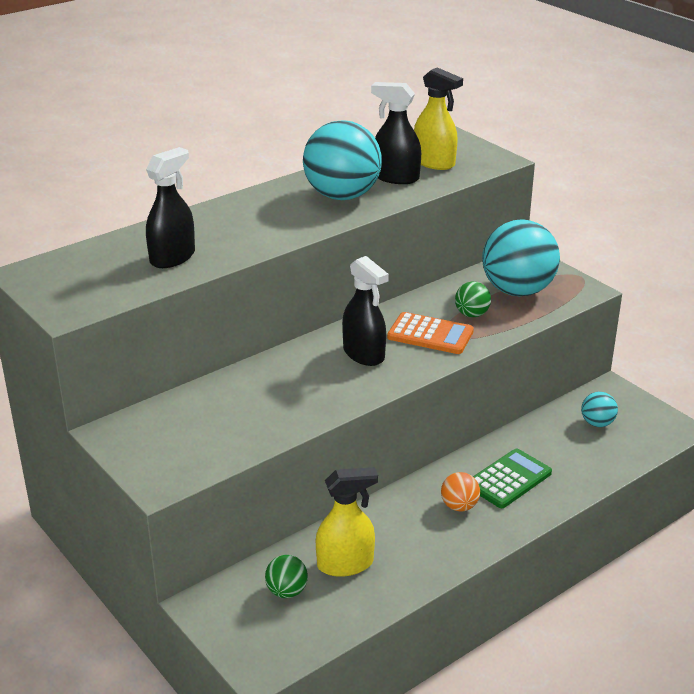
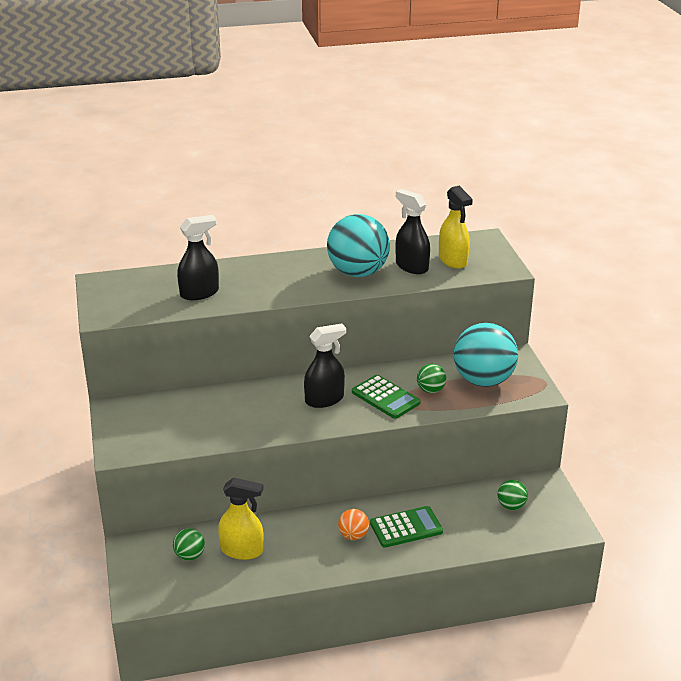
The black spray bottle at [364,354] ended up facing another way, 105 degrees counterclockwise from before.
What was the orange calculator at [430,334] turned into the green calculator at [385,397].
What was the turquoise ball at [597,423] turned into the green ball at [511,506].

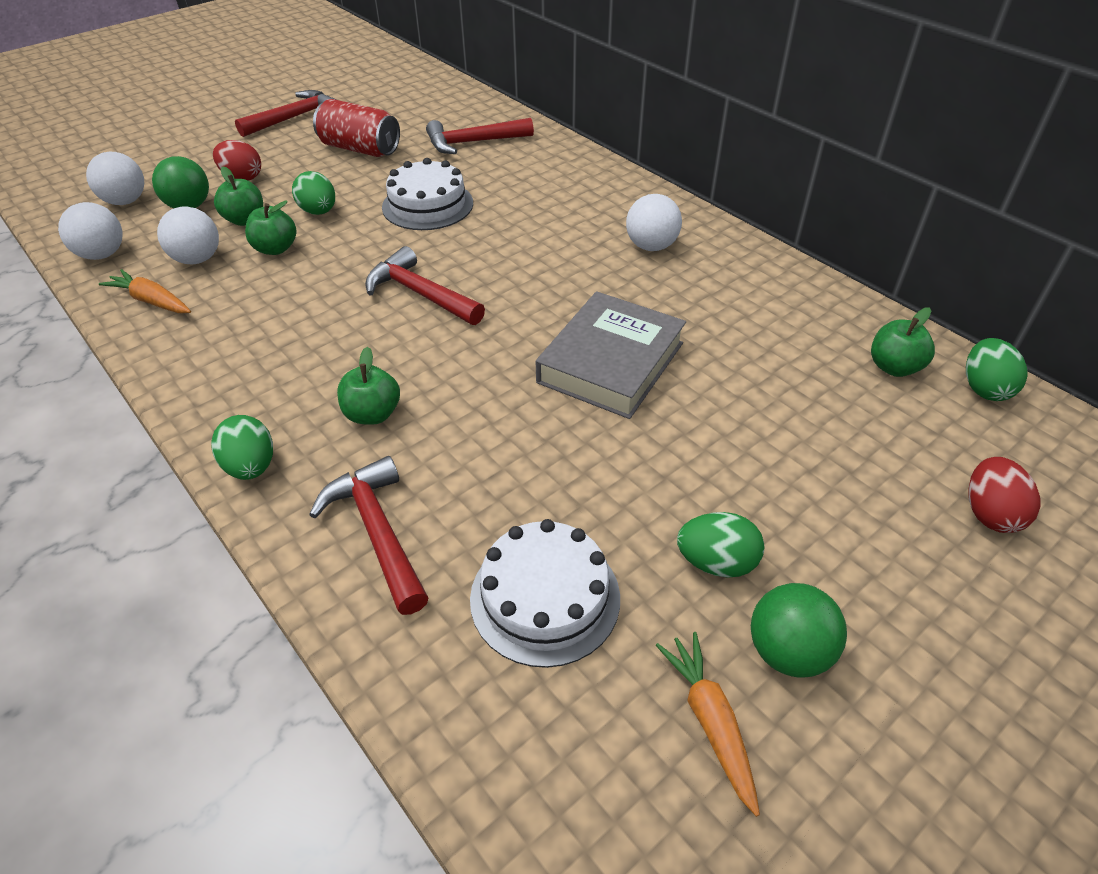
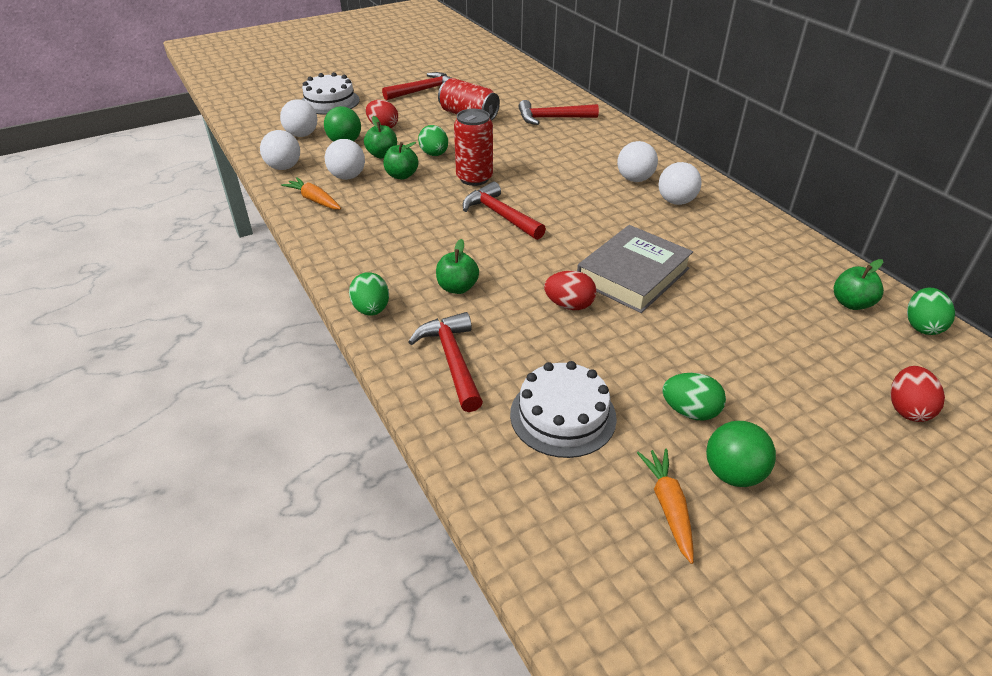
The white cake ended up elsewhere, having gone from [427,205] to [330,101].
The second view gained the red can at [474,178].
The second view gained the white ball at [634,179].
The second view gained the red egg at [569,305].

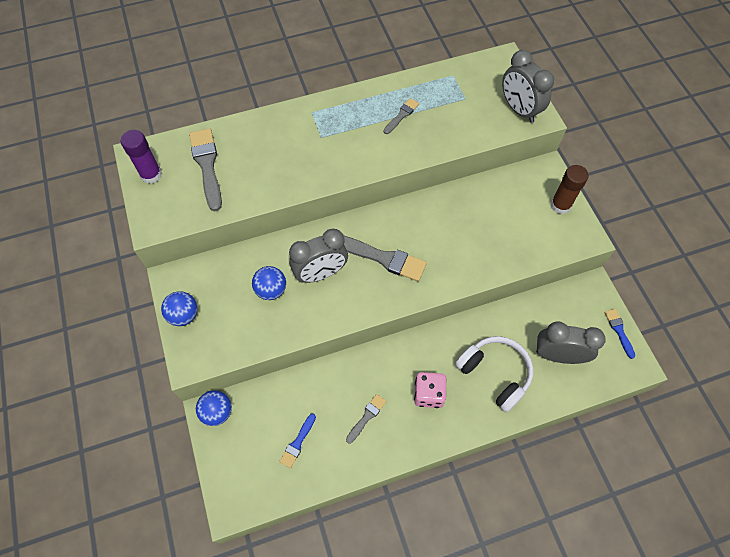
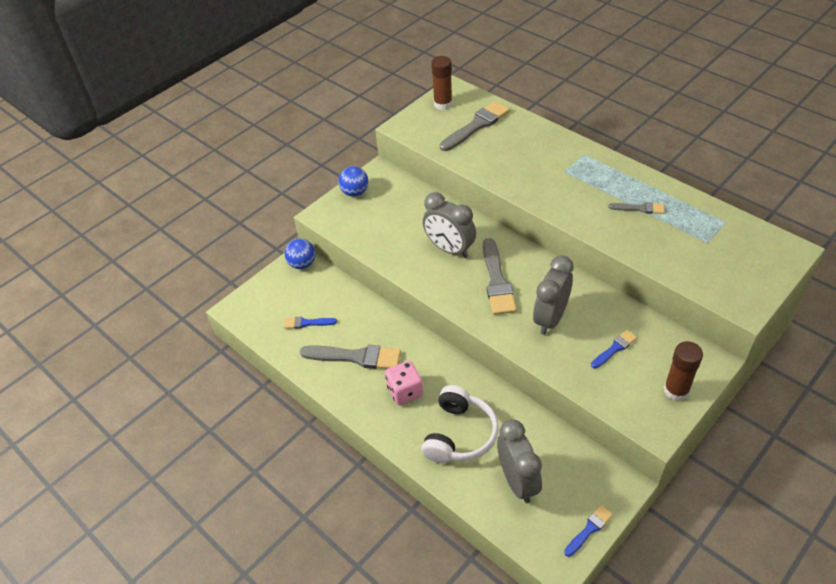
The grey clock ended up elsewhere, having gone from [519,110] to [550,318].
What was the purple glue stick at [151,175] turned into the brown glue stick at [443,104].
The second view lost the blue ball at [271,290].
The size of the grey brush at [367,417] changed by a factor of 1.85.
The second view gained the blue brush at [614,348].

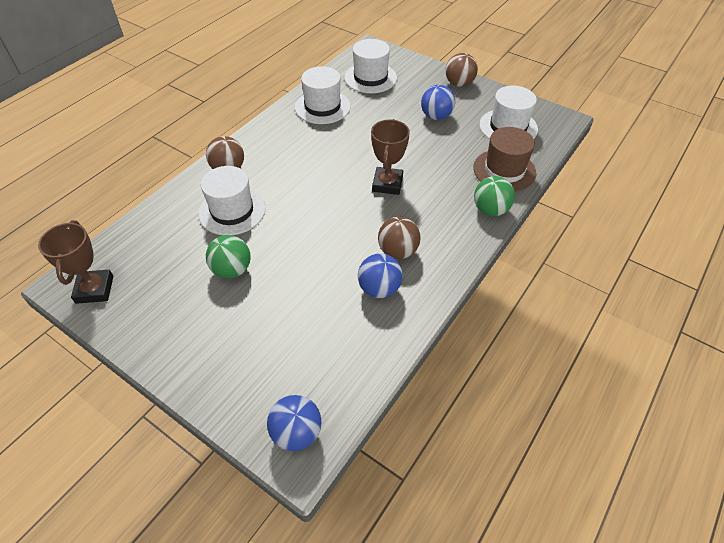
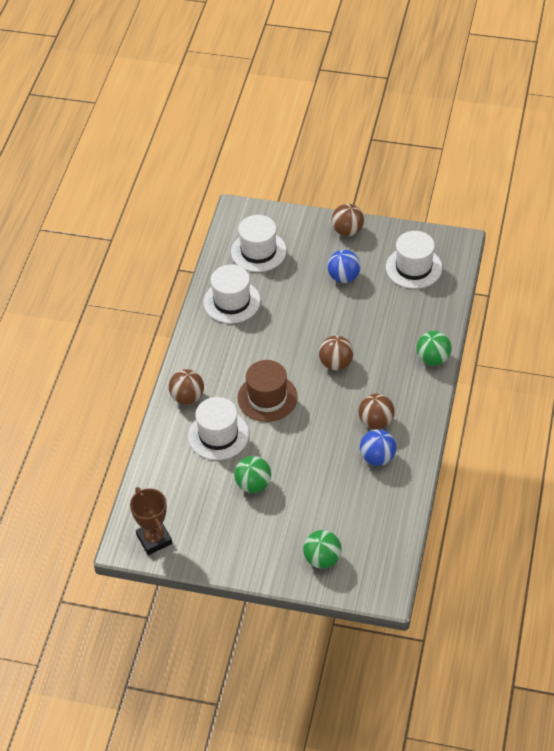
Where the brown trophy stood at [387,184], the brown ball came to stand at [336,363].
The brown hat ended up elsewhere, having gone from [504,170] to [267,397].
The second view lost the blue ball at [296,433].
The second view gained the green ball at [322,559].

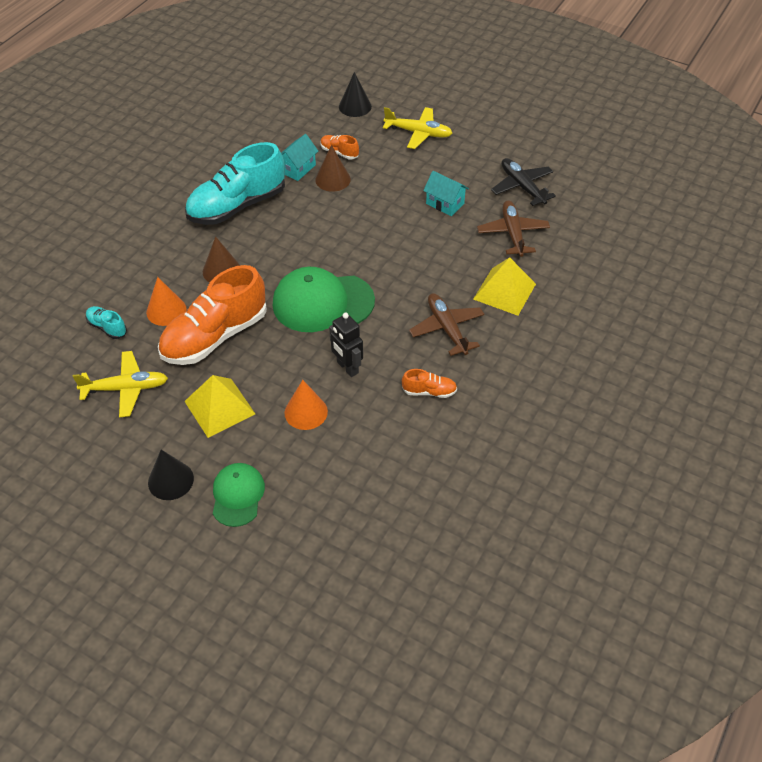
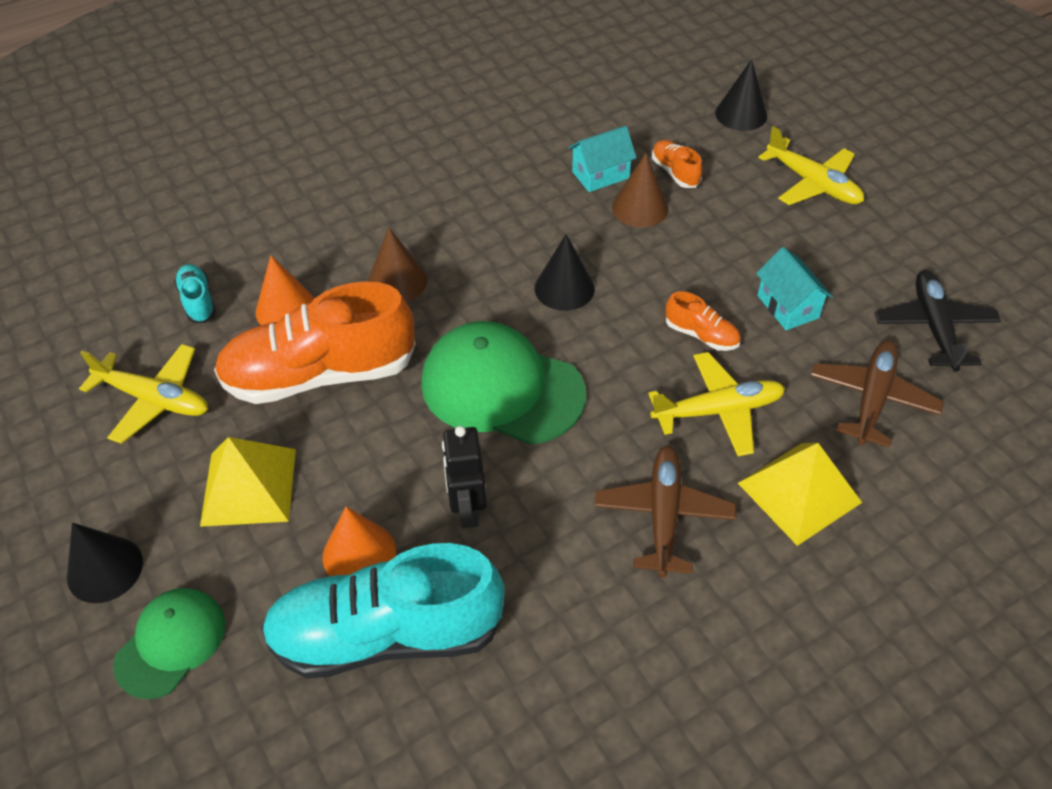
The turquoise shoe ended up elsewhere, having gone from [237,206] to [386,634].
The orange shoe ended up elsewhere, having gone from [429,391] to [701,335].
The second view gained the black cone at [564,288].
The second view gained the yellow plane at [718,411].

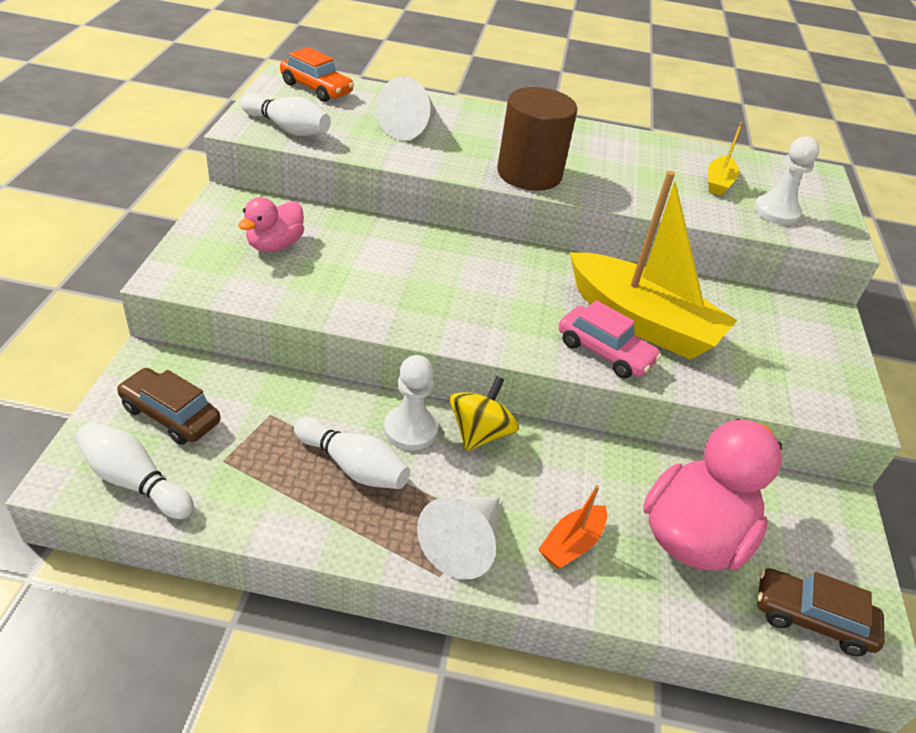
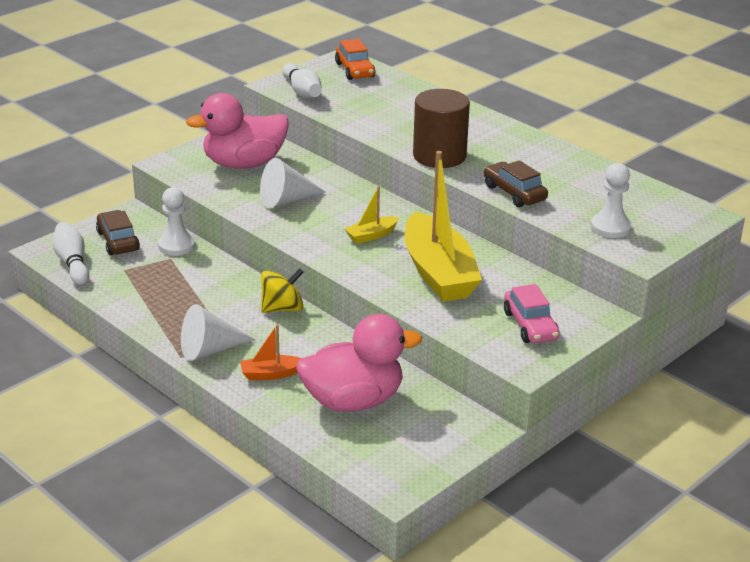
The white cone ended up elsewhere, having gone from [410,128] to [286,200].
The yellow boat ended up elsewhere, having gone from [718,183] to [371,235].
The size of the pink duck at [275,245] changed by a factor of 1.81.
The pink car ended up elsewhere, having gone from [604,352] to [530,325].
The white pawn ended up elsewhere, having gone from [410,429] to [176,246].
The second view lost the white bowling pin at [353,466].
The brown car ended up elsewhere, having gone from [811,619] to [514,193].

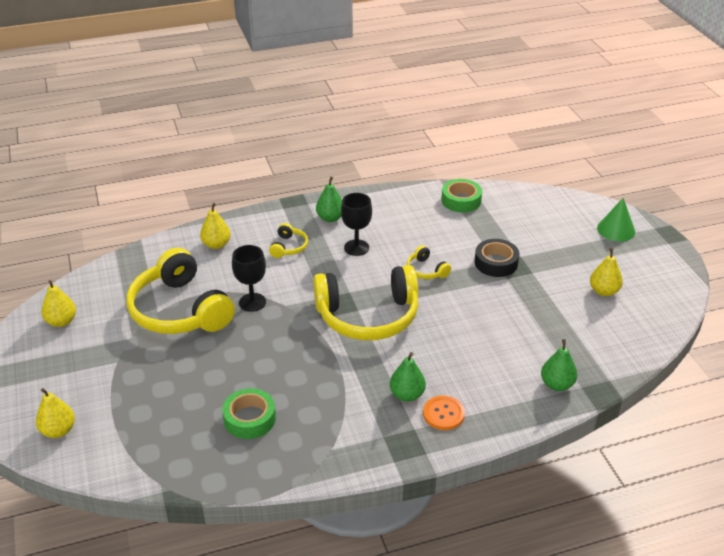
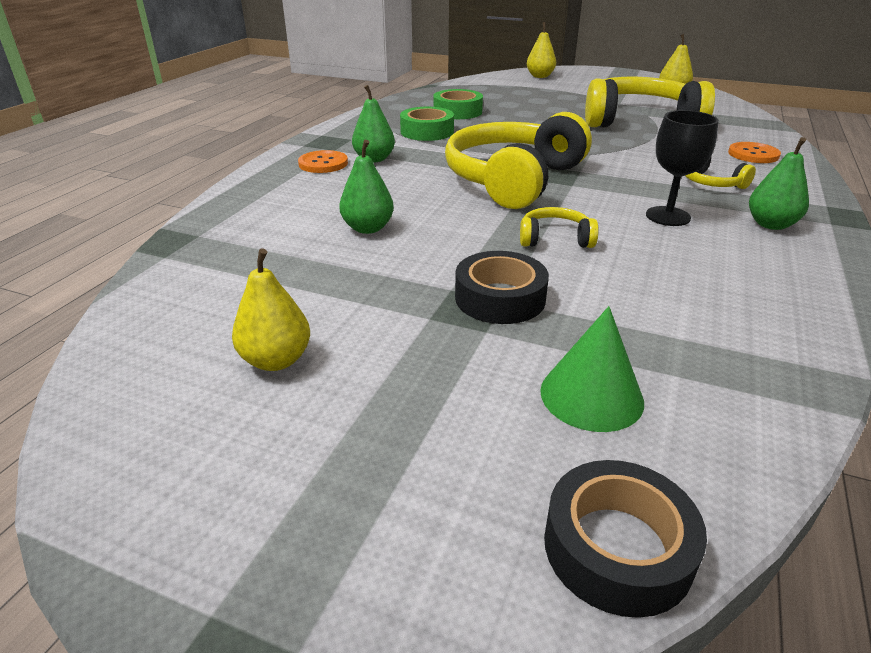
The green tape ended up elsewhere, having gone from [461,200] to [427,132].
The green cone ended up elsewhere, having gone from [616,230] to [591,395].
Where the yellow pear stood at [216,244], the orange button came to stand at [753,154].
The second view lost the black goblet at [252,302].
The green pear ended up elsewhere, having gone from [557,384] to [368,228].
The second view gained the black tape at [617,547].

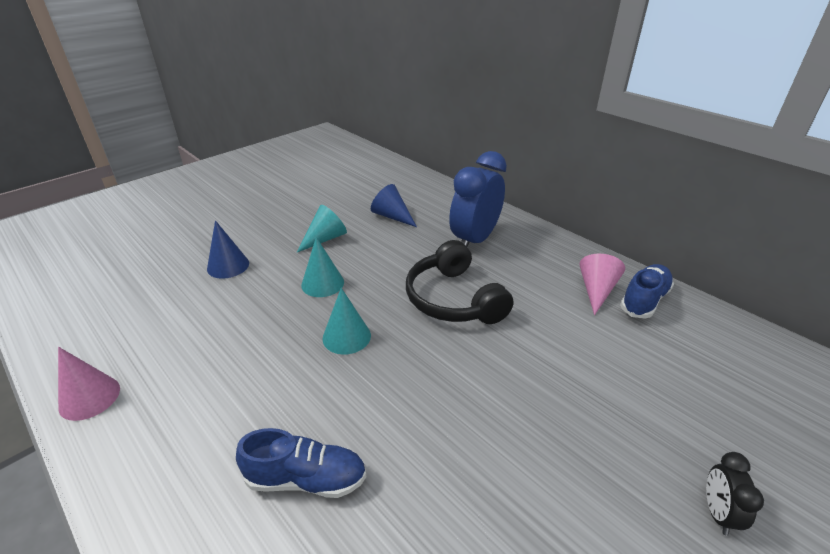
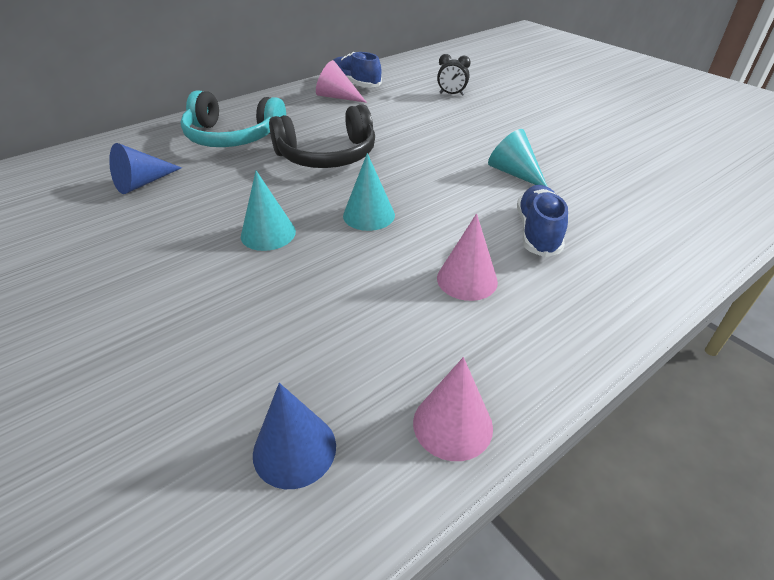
Where the blue clock stood at [474,240], the turquoise headphones came to stand at [233,137].
The turquoise cone ended up elsewhere, having gone from [325,239] to [514,173].
The blue cone ended up elsewhere, having gone from [228,266] to [294,449].
The black clock ended up elsewhere, having gone from [717,513] to [451,94].
The second view gained the pink cone at [467,279].

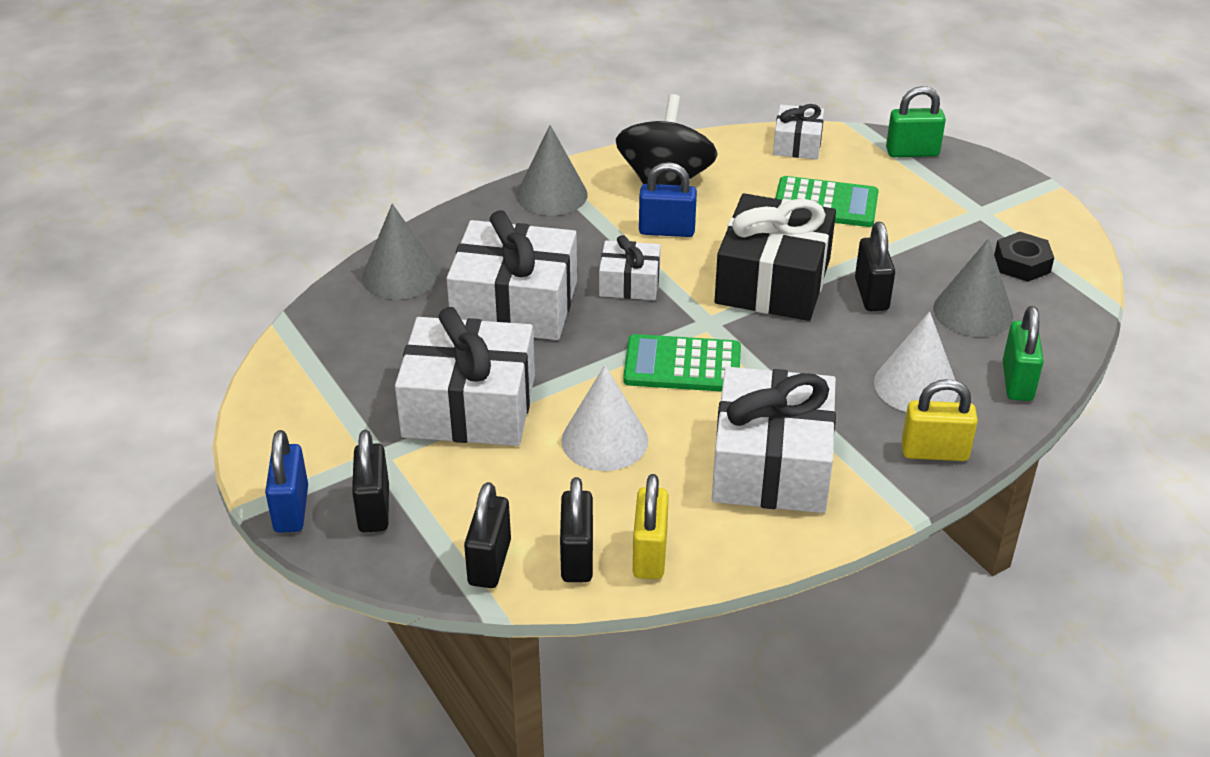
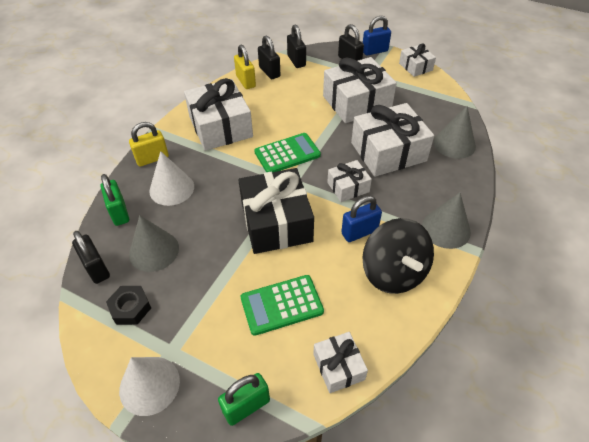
The black padlock ended up elsewhere, having gone from [871,294] to [97,268].
The white cone ended up elsewhere, having gone from [604,440] to [149,385].
The blue padlock at [291,509] ended up facing another way, 75 degrees counterclockwise from before.
The second view gained the white gift at [415,67].

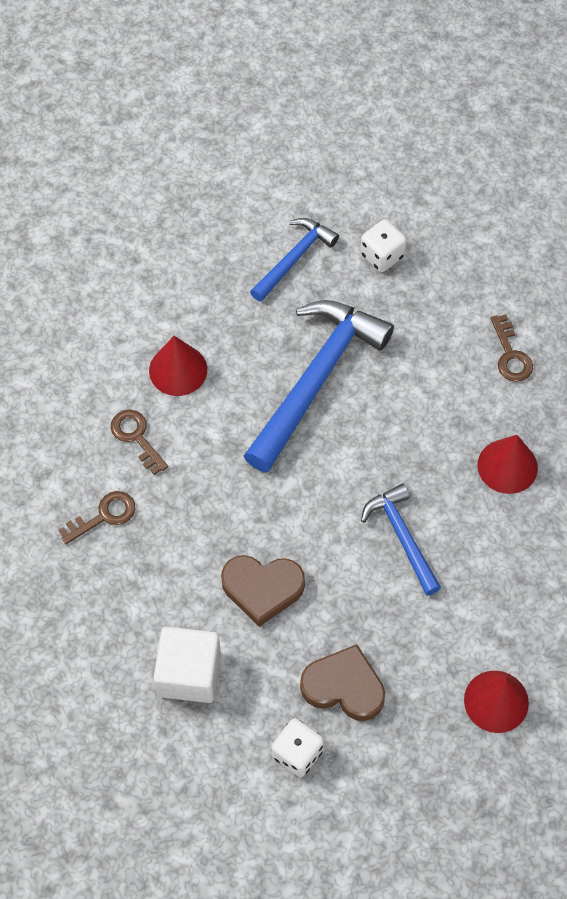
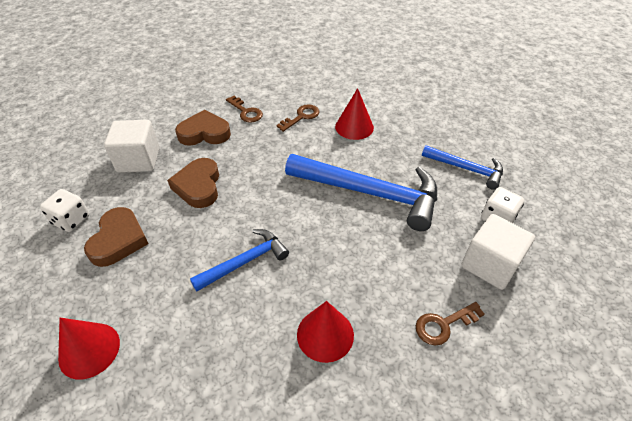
The second view gained the brown heart at [204,133].
The second view gained the white cube at [490,264].

